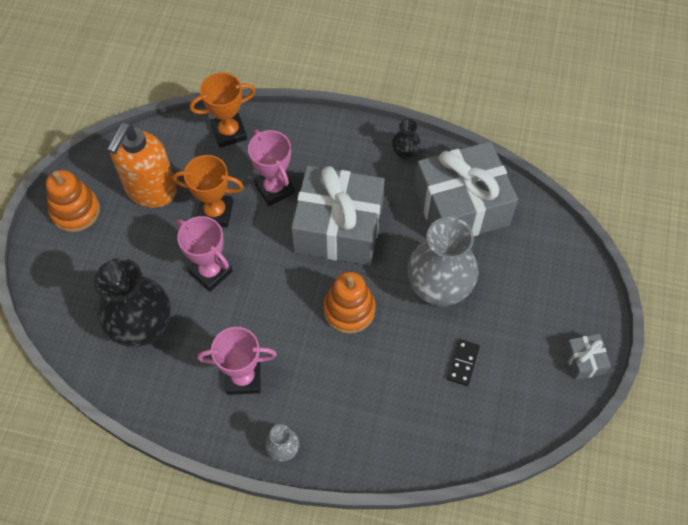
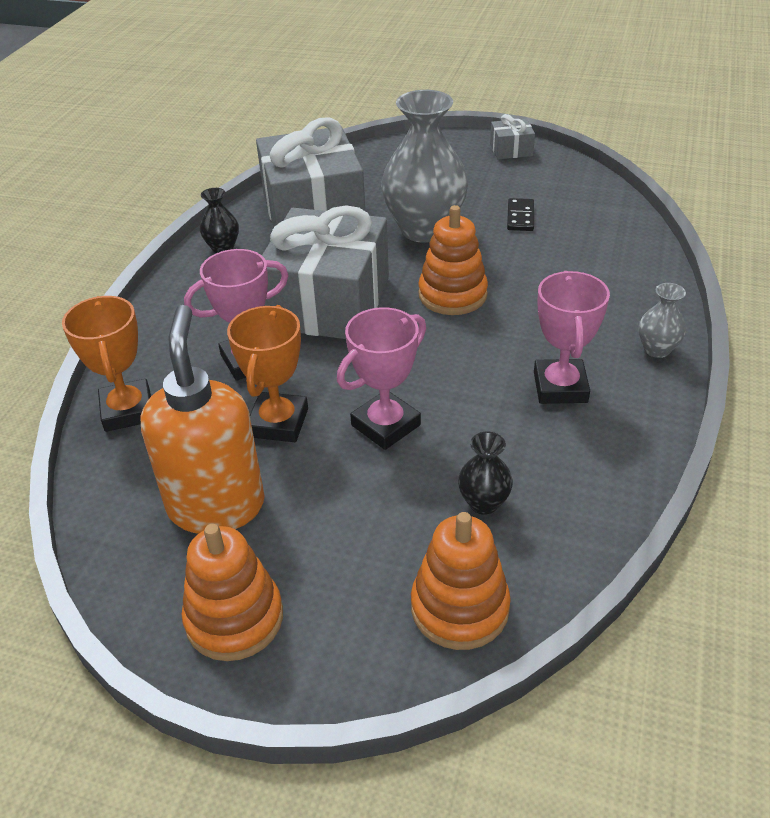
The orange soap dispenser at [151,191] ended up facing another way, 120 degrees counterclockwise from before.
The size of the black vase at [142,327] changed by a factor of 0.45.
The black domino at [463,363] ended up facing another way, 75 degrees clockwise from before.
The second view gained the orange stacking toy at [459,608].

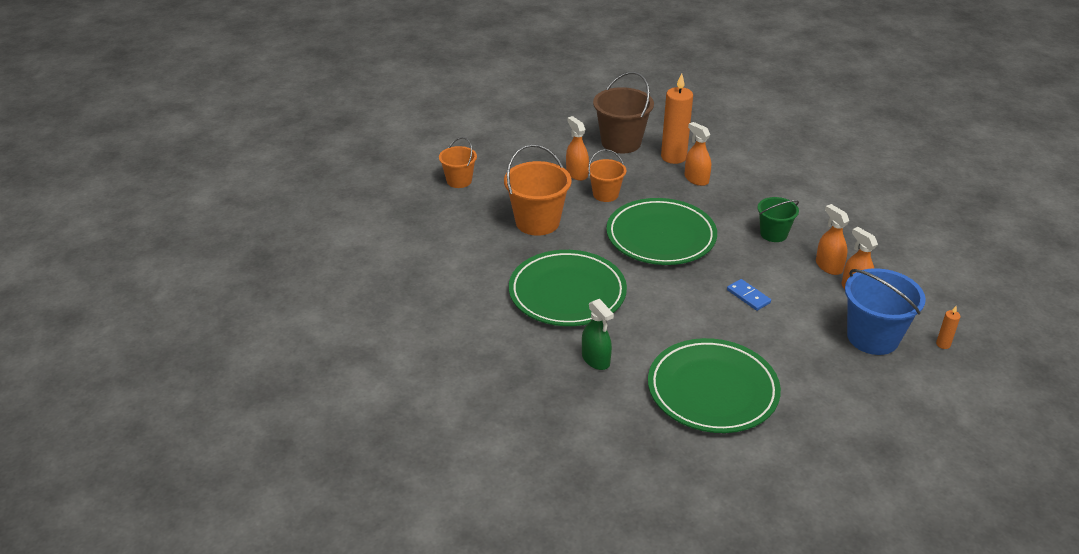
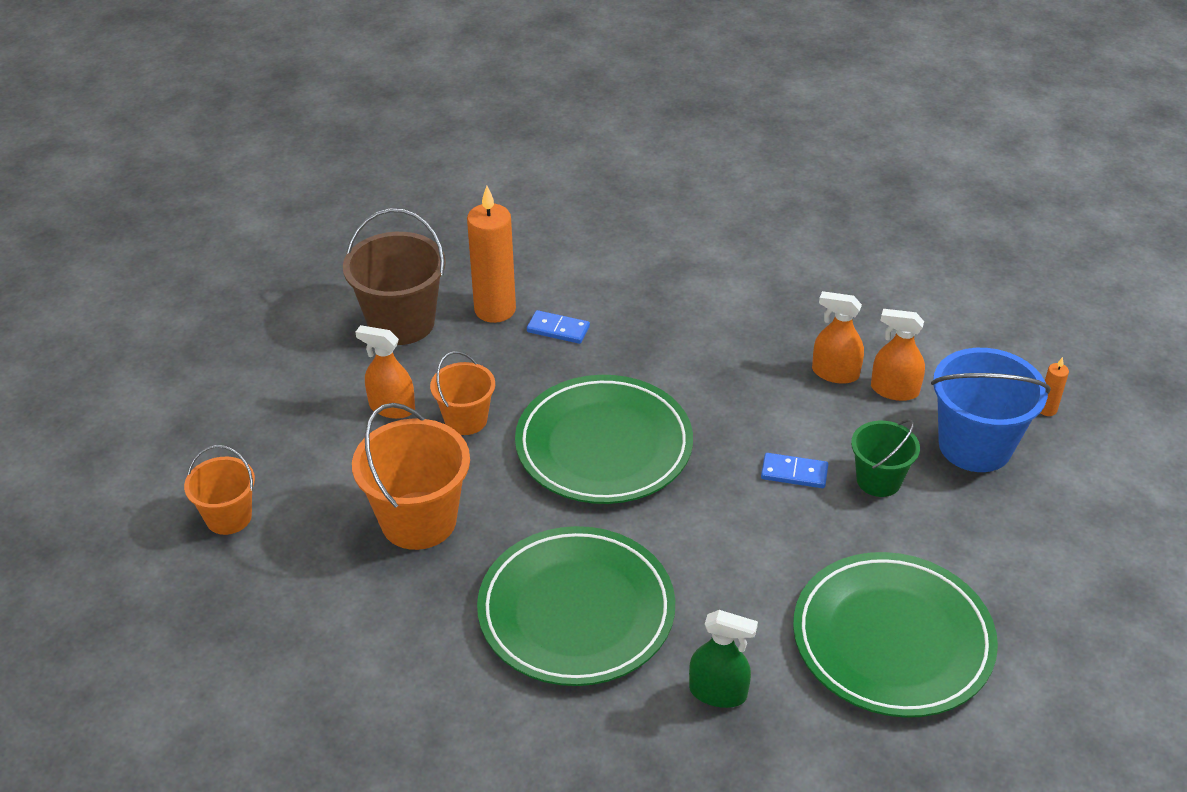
Where the orange spray bottle stood at [696,179], the blue domino came to stand at [558,329].
The green bucket ended up elsewhere, having gone from [773,234] to [878,480].

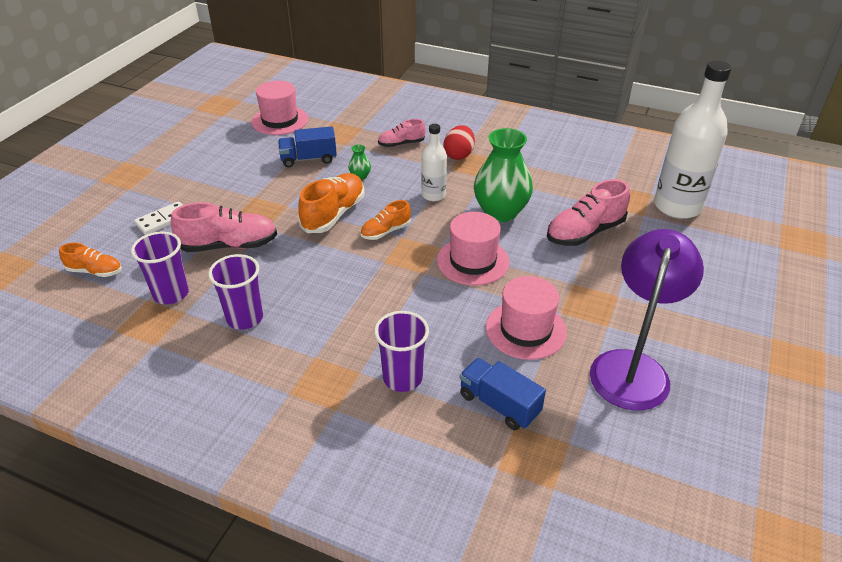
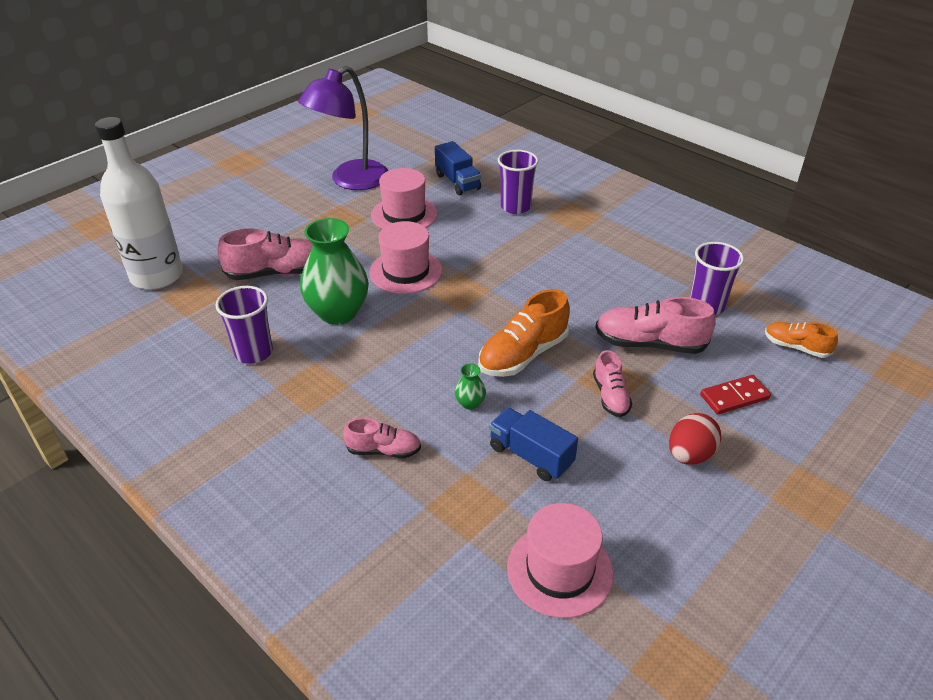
The second view lost the white bottle at [433,195].
The red egg ended up elsewhere, having gone from [459,155] to [689,455].
The blue truck at [309,159] ended up facing another way, 150 degrees counterclockwise from before.
The second view lost the orange shoe at [385,231].
What was the white domino at [163,220] turned into the red domino at [734,397].
The purple cup ended up elsewhere, having gone from [245,318] to [254,352].
The second view gained the pink shoe at [610,396].

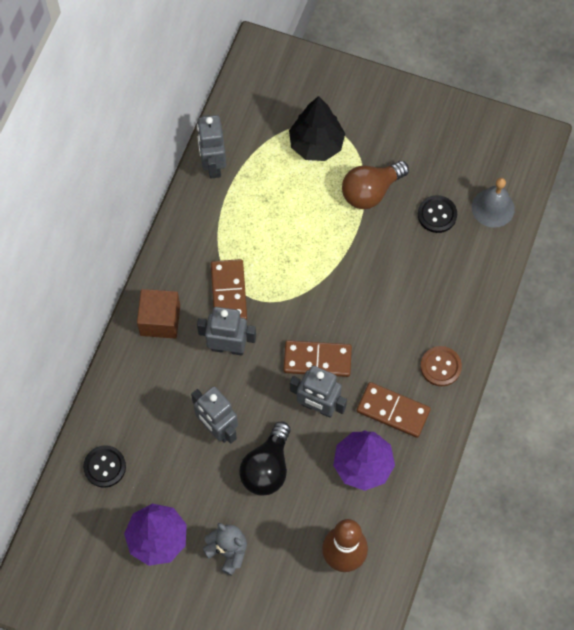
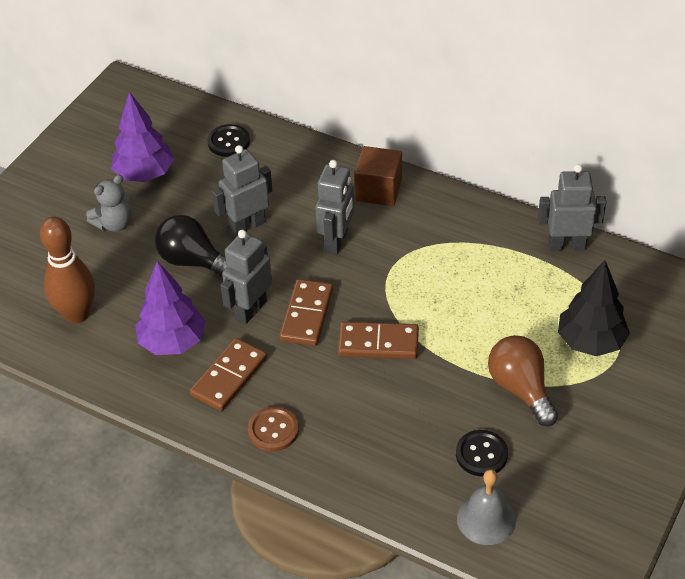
The brown domino ended up elsewhere, having gone from [229,292] to [378,343].

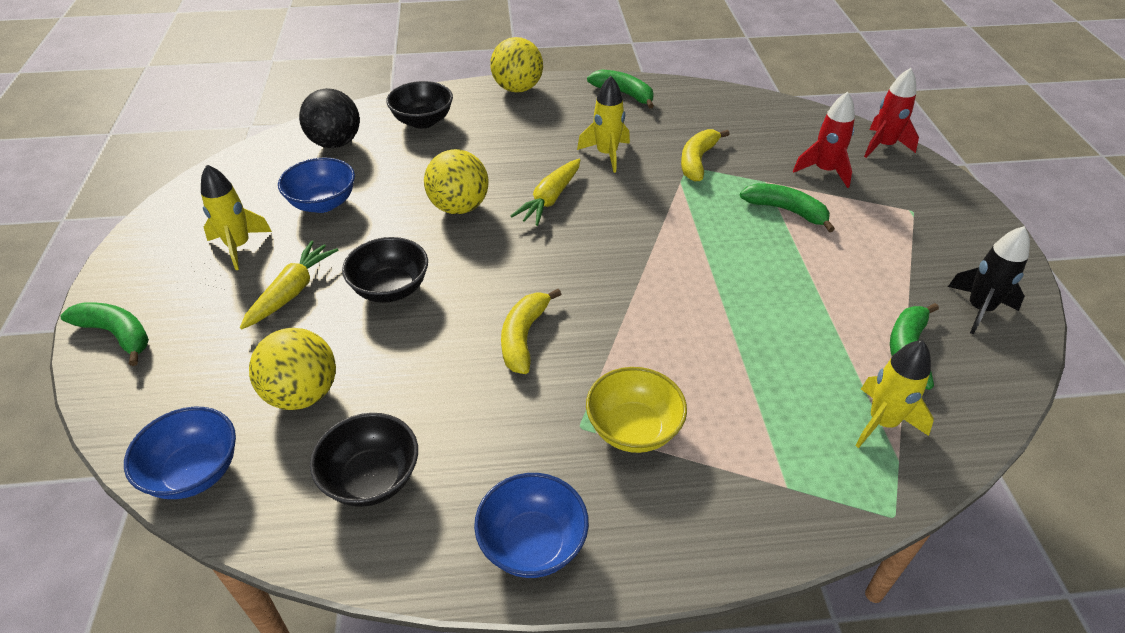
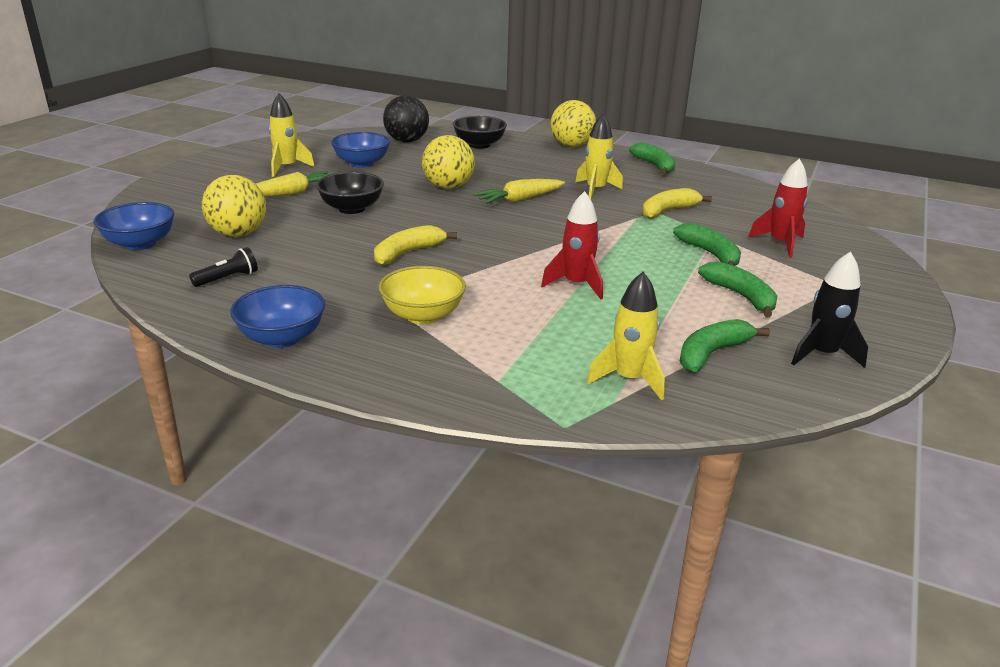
The red rocket ended up elsewhere, having gone from [883,146] to [576,285].
The green banana ended up elsewhere, having gone from [117,334] to [741,296].
Where the black bowl stood at [372,479], the black flashlight came to stand at [227,278].

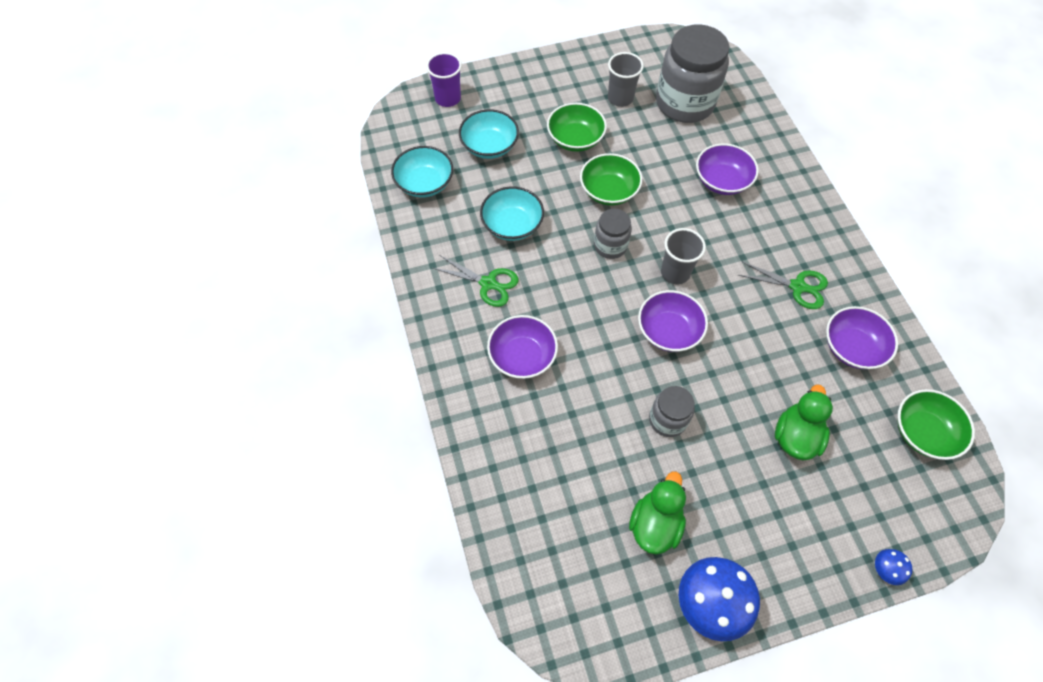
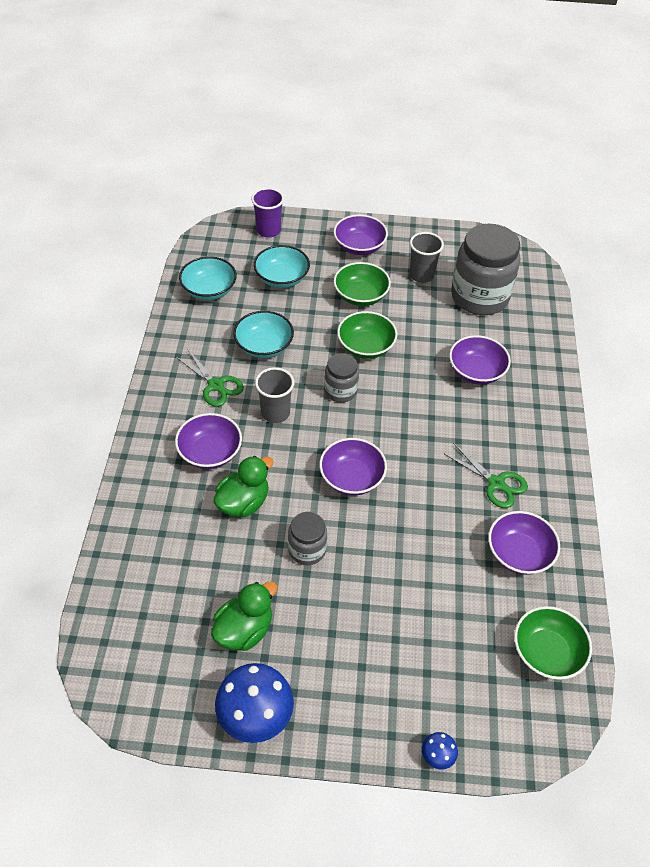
The grey cup ended up elsewhere, having gone from [675,273] to [275,413].
The green duck ended up elsewhere, having gone from [795,436] to [243,502].
The second view gained the purple bowl at [359,246].

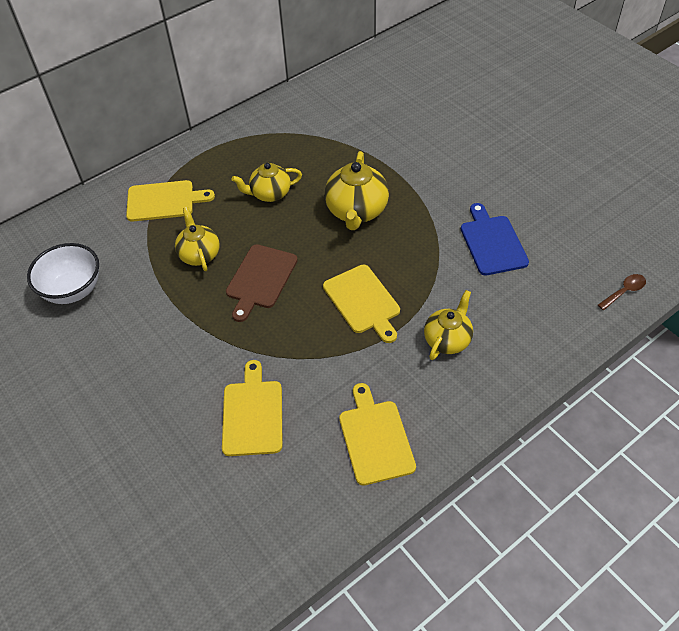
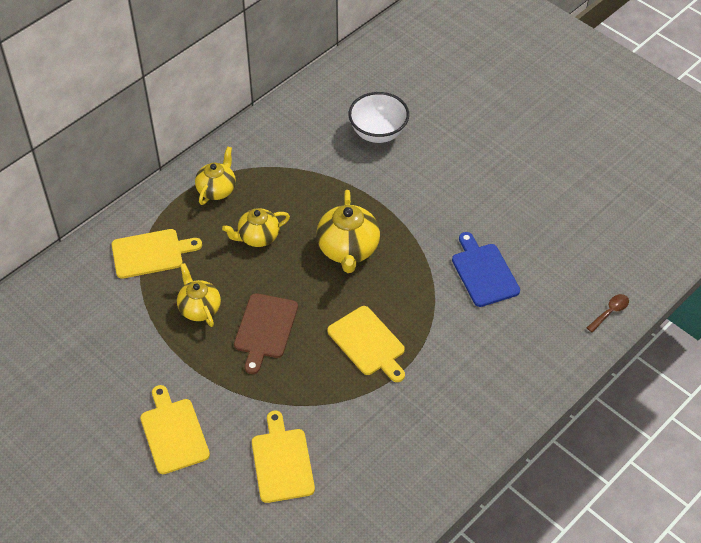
The white bowl ended up elsewhere, having gone from [73,290] to [378,133].
The yellow teapot ended up elsewhere, having gone from [447,340] to [217,189].
The yellow cutting board ended up elsewhere, having gone from [375,438] to [173,433].

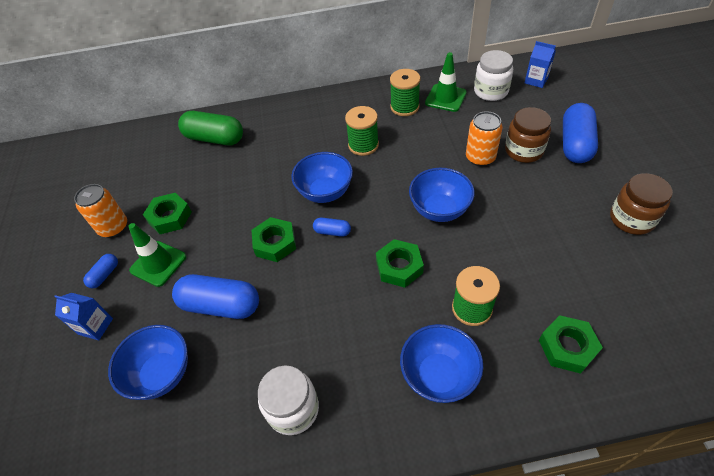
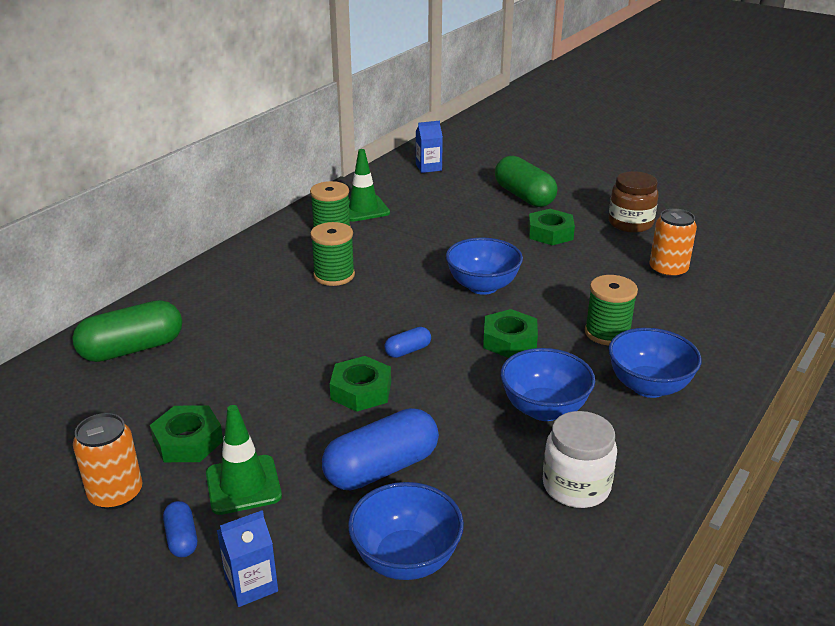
The second view lost the white jar at [490,91].
What was the blue capsule at [575,144] turned into the green capsule at [524,196].
The second view lost the brown jar at [523,151].
The orange can ended up elsewhere, having gone from [480,157] to [668,270].
The blue bowl ended up elsewhere, having gone from [325,192] to [544,409].
The green nut ended up elsewhere, having gone from [567,347] to [550,233].

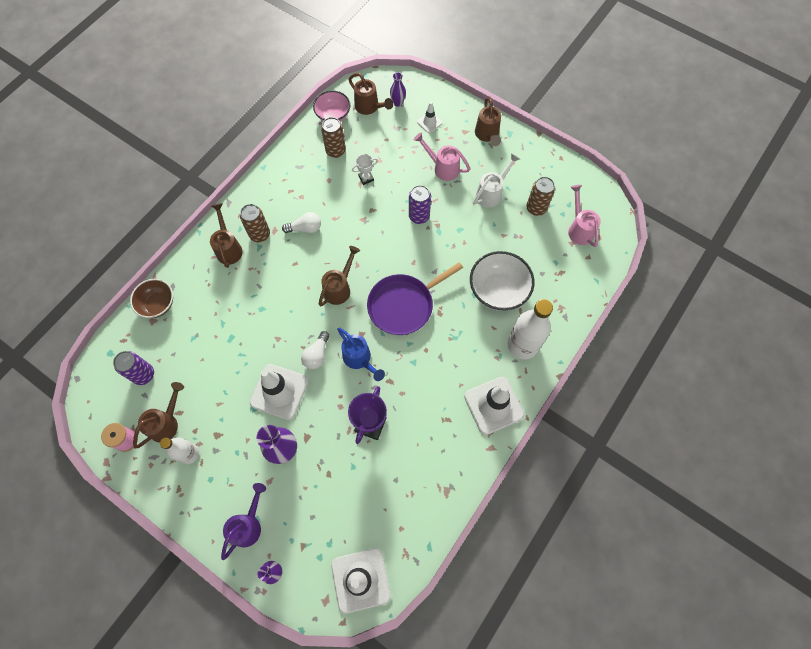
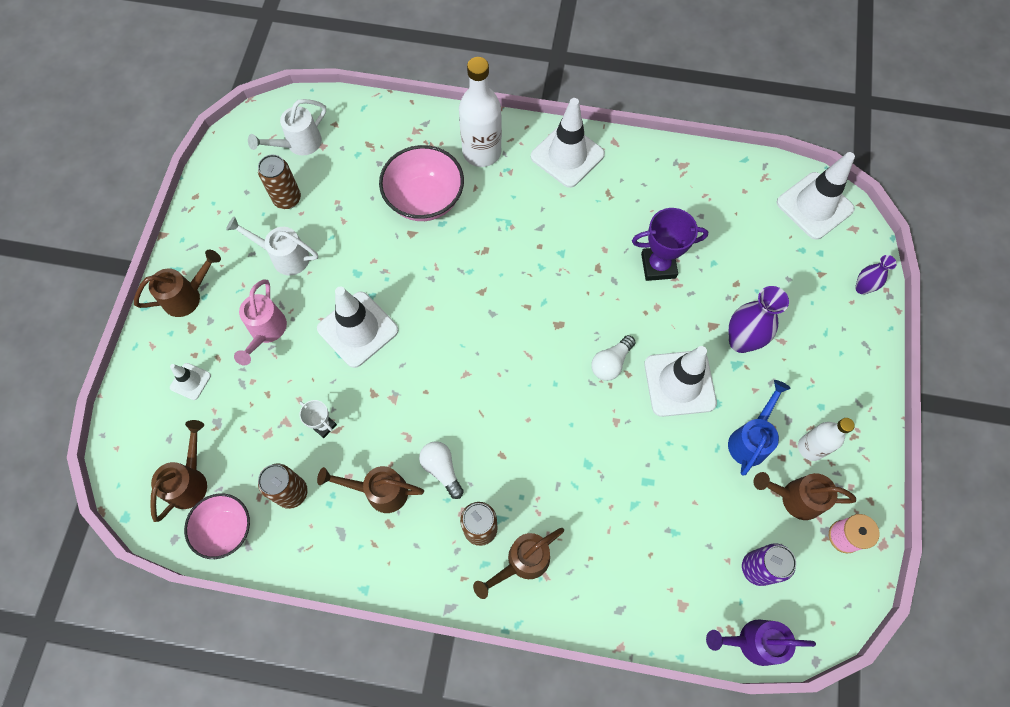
The second view lost the purple vase at [398,103].
Where the purple can stood at [419,216], the white traffic cone came to stand at [358,329].
What was the pink watering can at [579,228] turned into the white watering can at [298,144].
The brown watering can ended up elsewhere, having gone from [340,287] to [379,491].
What was the white bowl at [498,291] turned into the pink bowl at [424,200].
The second view lost the purple pan at [403,305].
The second view lost the brown bowl at [158,304].
The blue watering can ended up elsewhere, having gone from [360,359] to [751,439].
The white light bulb at [317,355] ended up facing another way, 135 degrees clockwise from before.
The purple watering can ended up elsewhere, having gone from [248,524] to [751,642].

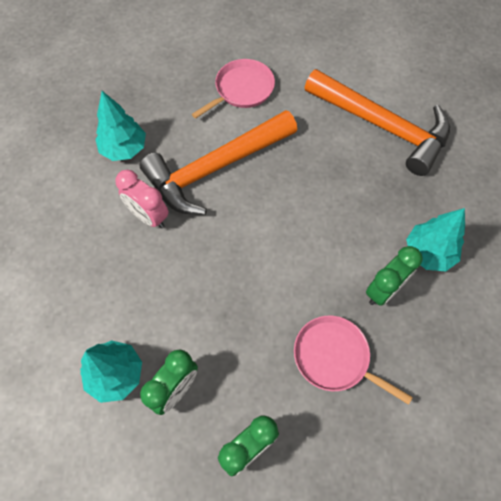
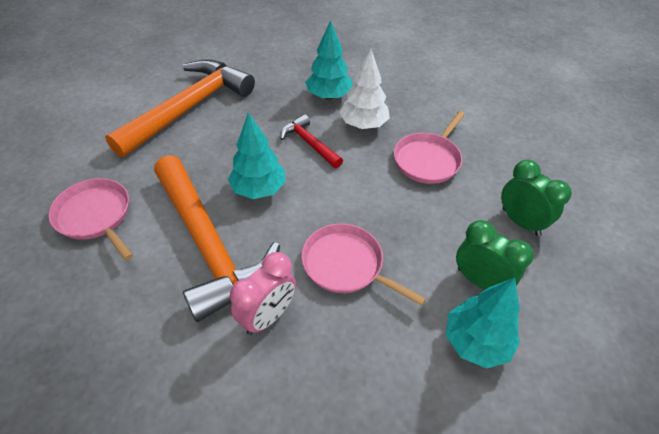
The turquoise tree ended up elsewhere, having gone from [124,149] to [259,189].
Where the green clock stood at [384,290], the white tree came to stand at [363,124].
The second view gained the red hammer at [309,143].
The second view gained the pink pan at [346,265].

